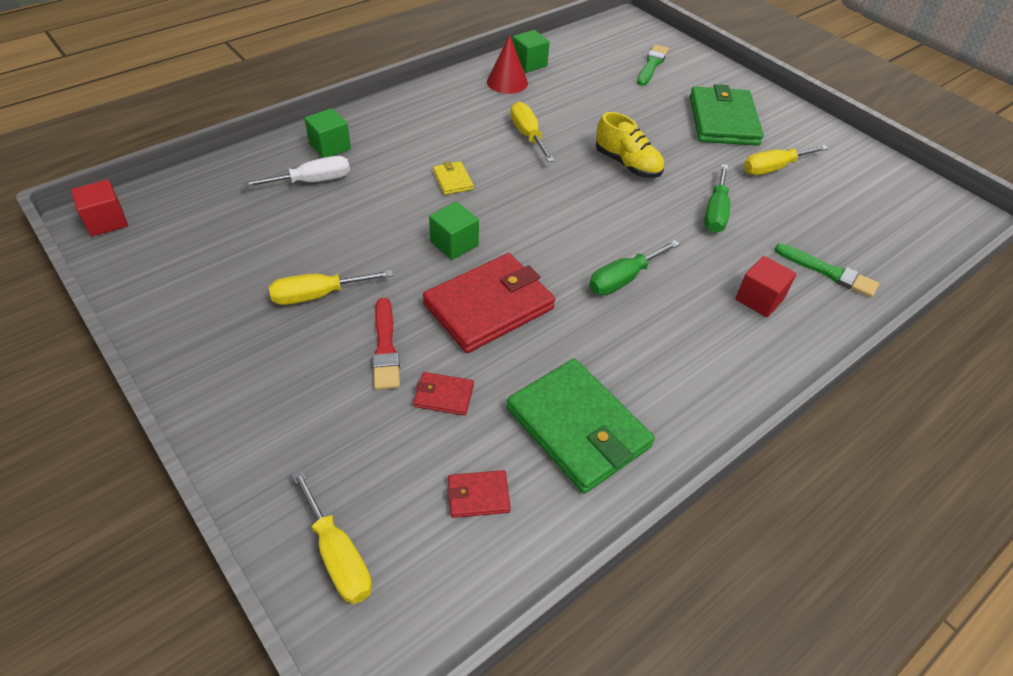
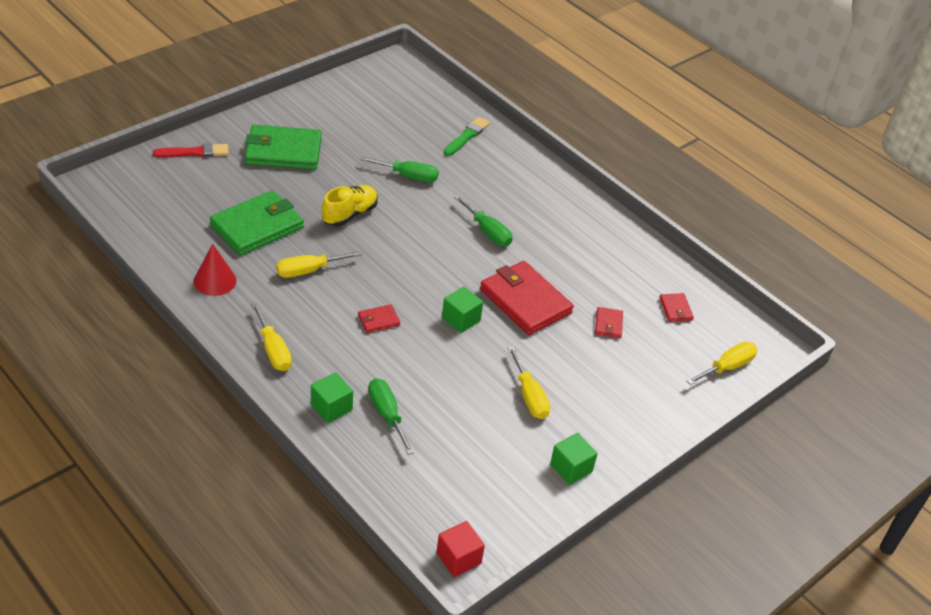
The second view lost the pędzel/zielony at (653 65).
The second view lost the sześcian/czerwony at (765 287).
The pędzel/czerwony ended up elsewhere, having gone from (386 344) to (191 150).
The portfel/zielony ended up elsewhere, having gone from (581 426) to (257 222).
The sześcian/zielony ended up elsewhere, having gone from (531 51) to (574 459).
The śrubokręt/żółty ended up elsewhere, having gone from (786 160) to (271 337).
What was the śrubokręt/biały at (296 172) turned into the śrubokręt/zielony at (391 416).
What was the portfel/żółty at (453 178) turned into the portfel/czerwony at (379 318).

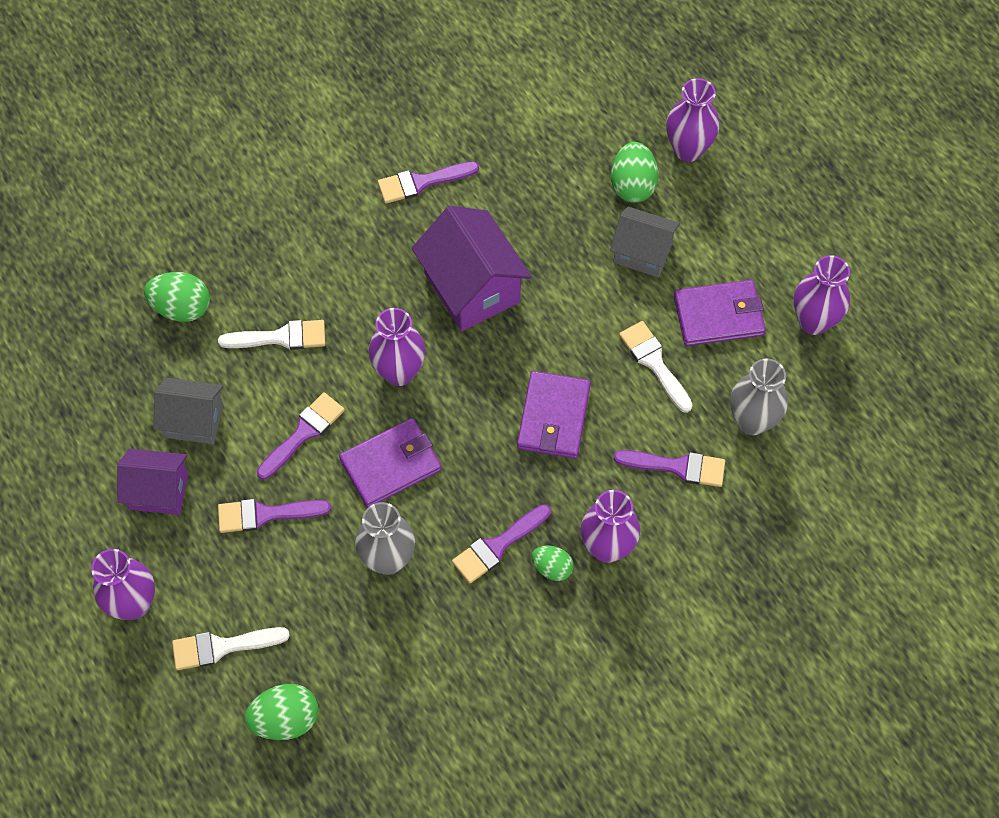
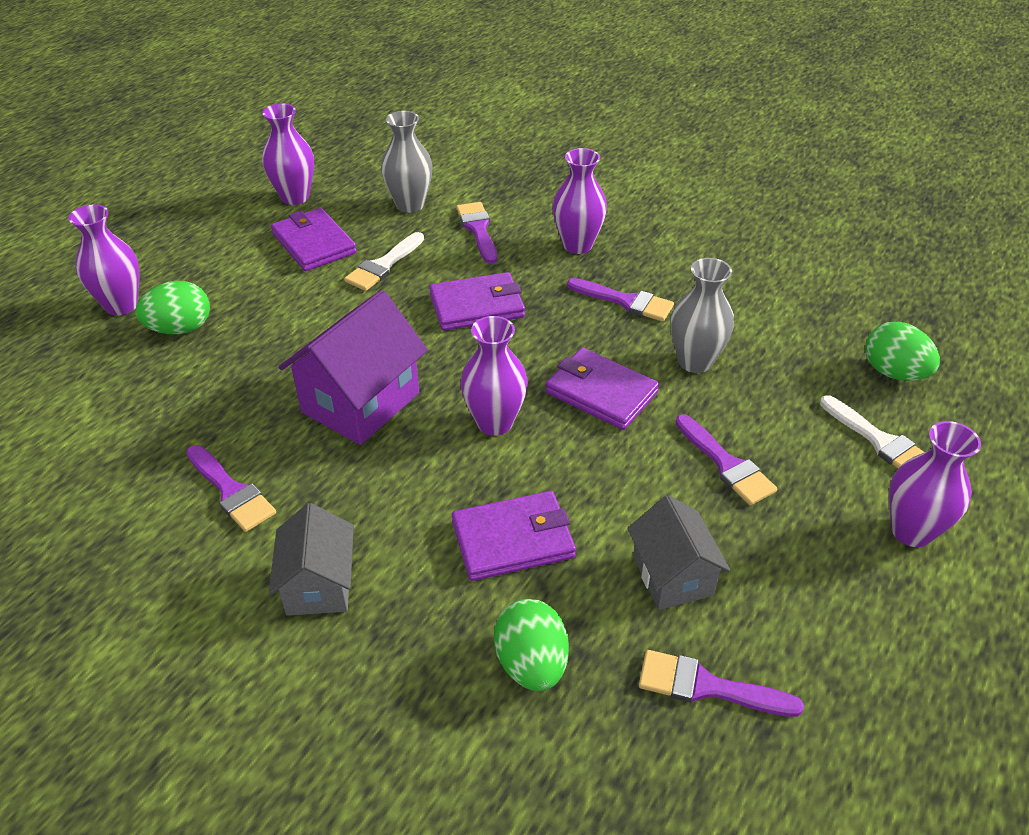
The second view lost the domek/fioletowy at (152 482).
The second view lost the jajko/zielony at (552 563).
The pędzel/fioletowy ended up elsewhere, having gone from (301 436) to (721 683).
The domek/szary ended up elsewhere, having gone from (645 242) to (311 559).
Where the pędzel/biały stood at (271 335), the portfel/fioletowy came to stand at (514 536).

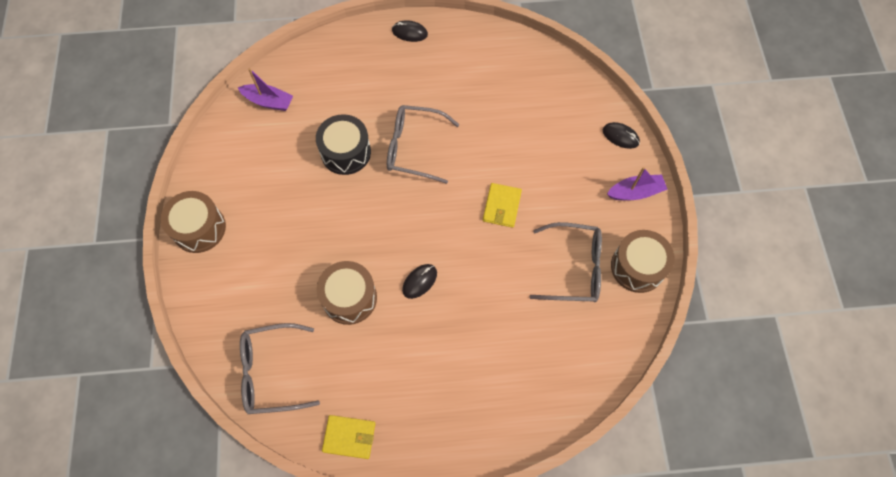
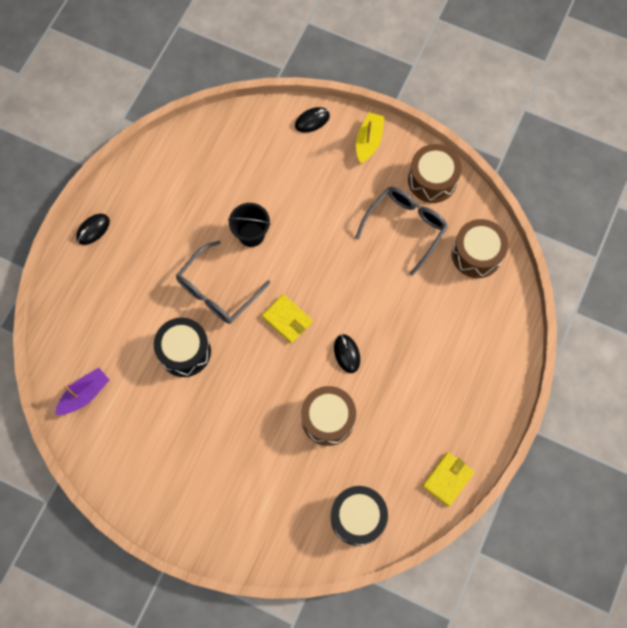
The second view gained the wiadro/czarny at (249 225).
The bęben/brązowy ended up elsewhere, having gone from (193 222) to (480 248).
The portfel/żółty ended up elsewhere, having gone from (502 205) to (287 318).
Where the okulary/szary stood at (280 368), the bęben/czarny came to stand at (359 516).
What was the łódka/fioletowy at (637 184) turned into the łódka/żółty at (370 137).

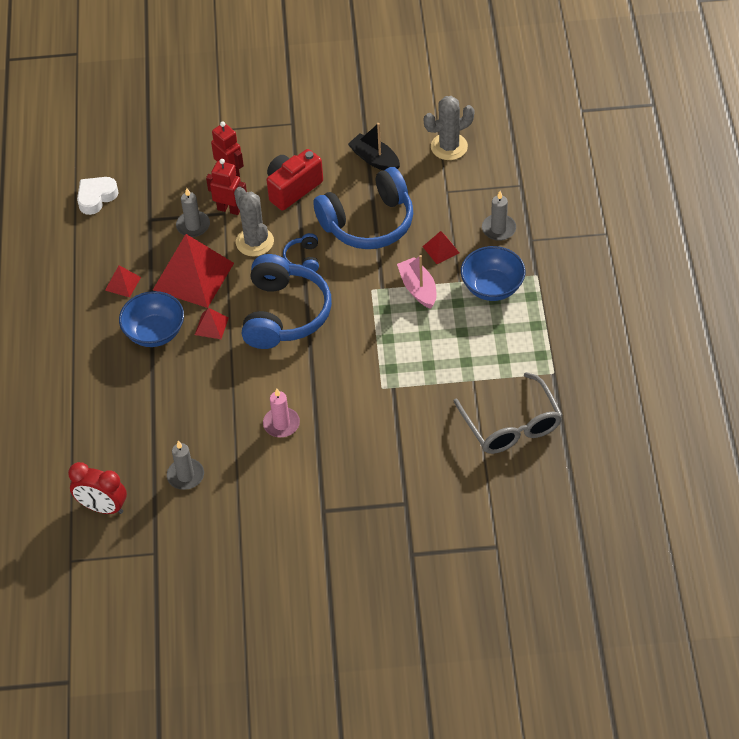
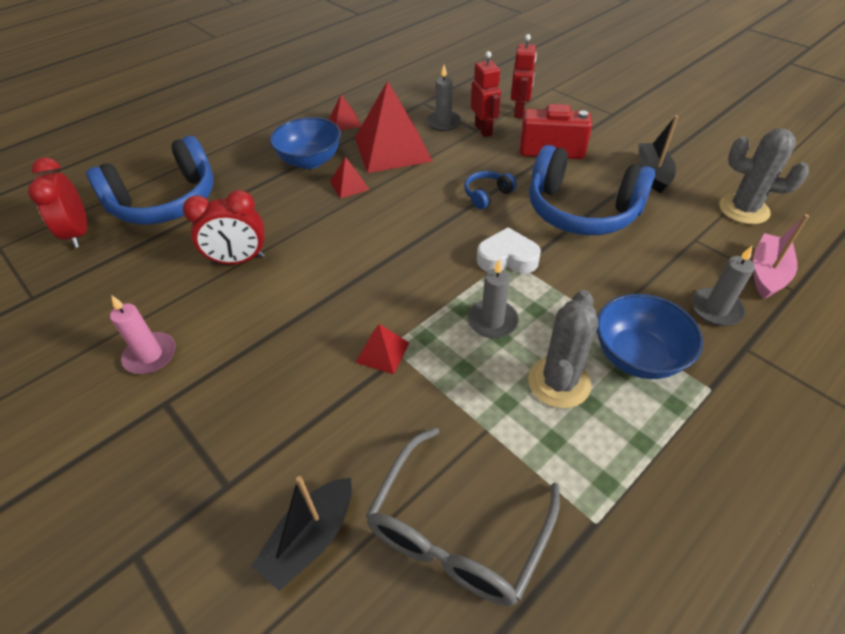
The second view gained the budzik/czerwony at (224 227).
The second view gained the łódka/czarny at (301 533).
The serce/biały ended up elsewhere, having gone from (98 196) to (509 250).
The świeca/szary ended up elsewhere, having gone from (185 465) to (493 298).
The kaktus/szary ended up elsewhere, having gone from (254 221) to (563 349).
The słuchawki/niebieski ended up elsewhere, having gone from (287 301) to (150 180).
The świeca/różowy ended up elsewhere, having gone from (281 412) to (143 334).
The łódka/różowy ended up elsewhere, having gone from (417 282) to (781 256).
The piramida/czerwony ended up elsewhere, having gone from (440 247) to (382 349).

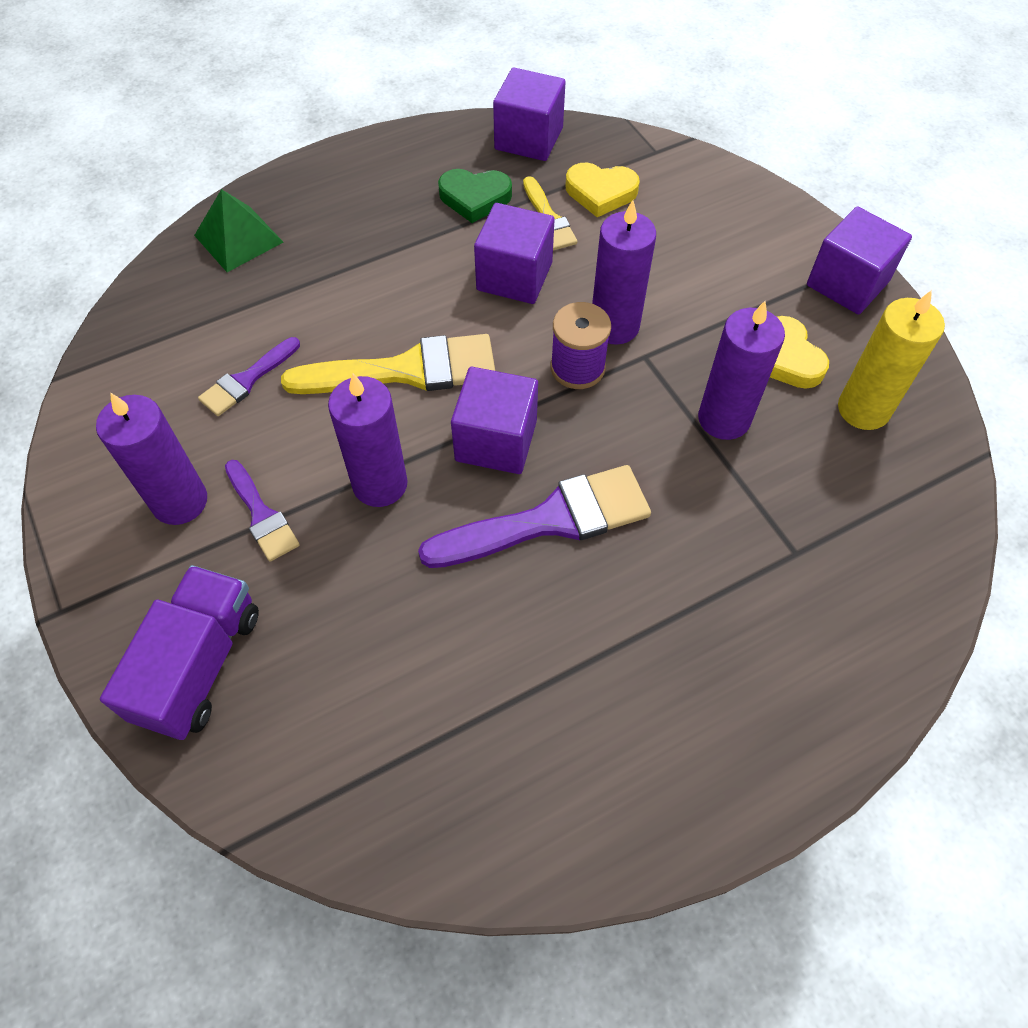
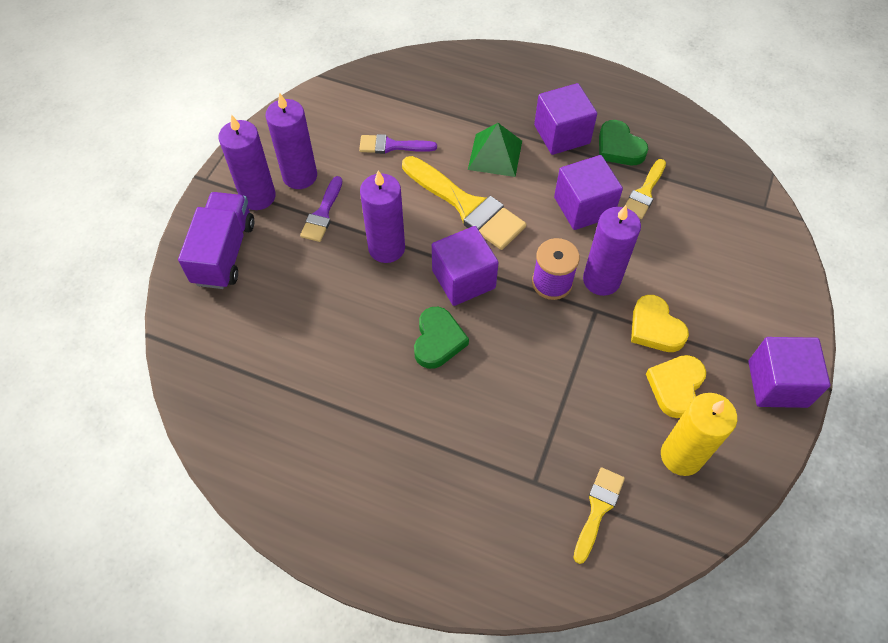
The second view gained the pędzel/żółty at (599 515).
The piramida/zielony ended up elsewhere, having gone from (238 230) to (495 150).
The sześcian/fioletowy ended up elsewhere, having gone from (529 114) to (565 119).
The serce/żółty ended up elsewhere, having gone from (602 190) to (660 323).
The świeca/fioletowy ended up elsewhere, having gone from (741 370) to (247 162).
Where the pędzel/fioletowy stood at (534 516), the serce/zielony came to stand at (441 338).
The ciężarówka/fioletowy at (179 652) ended up facing another way, 60 degrees counterclockwise from before.

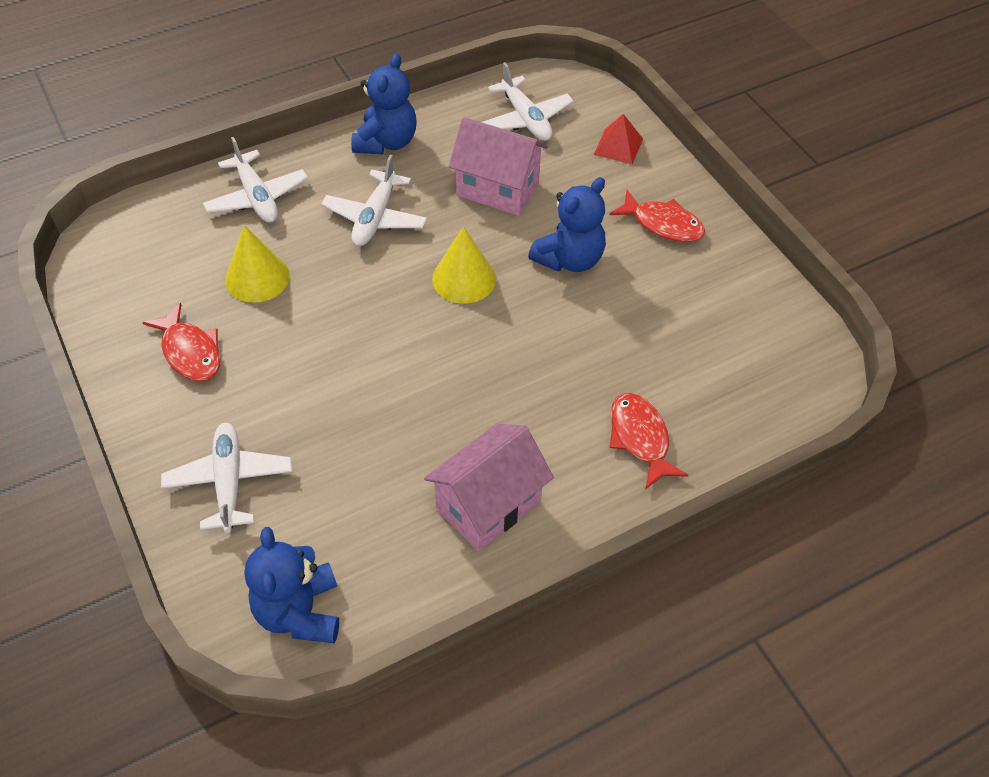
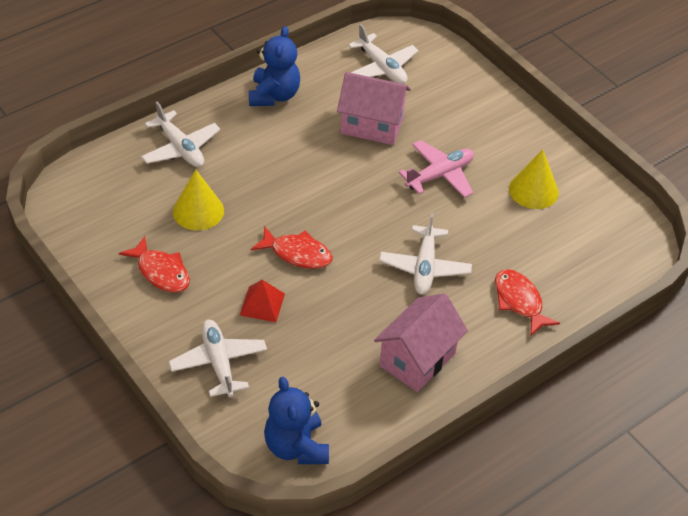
The samolot/biały ended up elsewhere, having gone from (374 200) to (425 253).
The stożek/żółty ended up elsewhere, having gone from (464 265) to (534 179).
The piramida/czerwony ended up elsewhere, having gone from (618 139) to (262 301).
The ryba/czerwony ended up elsewhere, having gone from (657 216) to (292 247).
Where the miś/niebieski stood at (567 224), the samolot/różowy came to stand at (436 169).

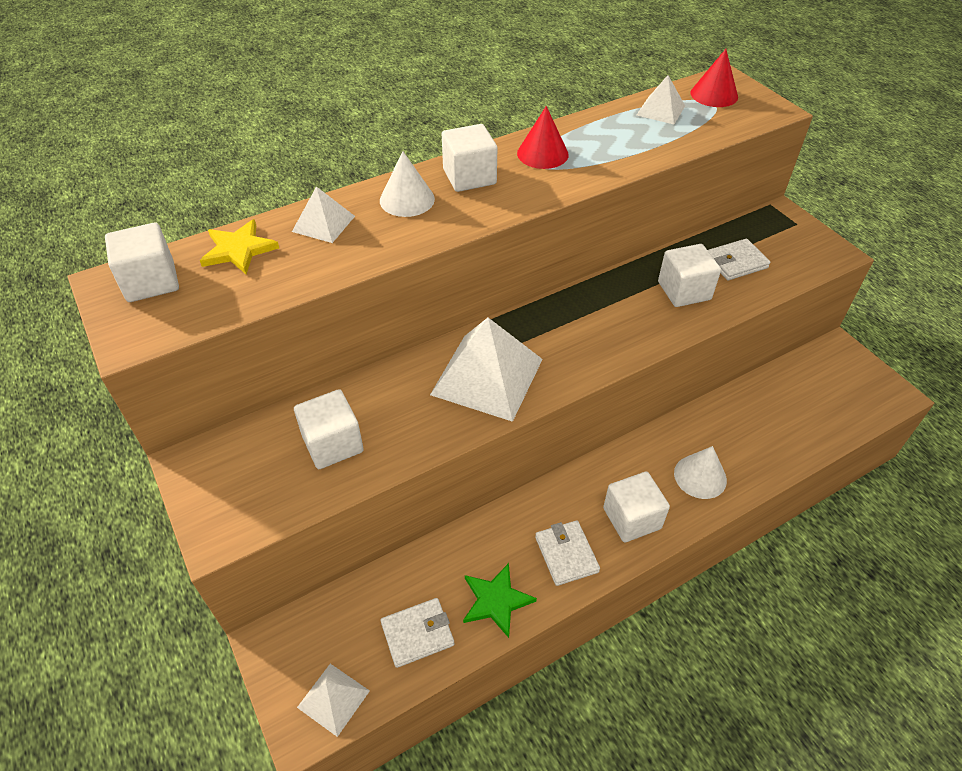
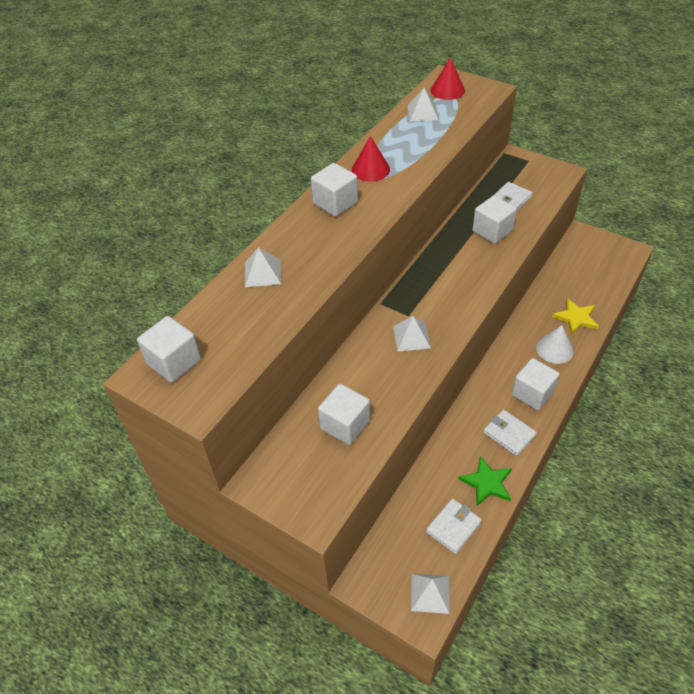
The second view lost the stożek/biały at (407 184).
The gwiazda/żółty ended up elsewhere, having gone from (239 246) to (575 316).
The size of the piramida/biały at (486 370) changed by a factor of 0.52.

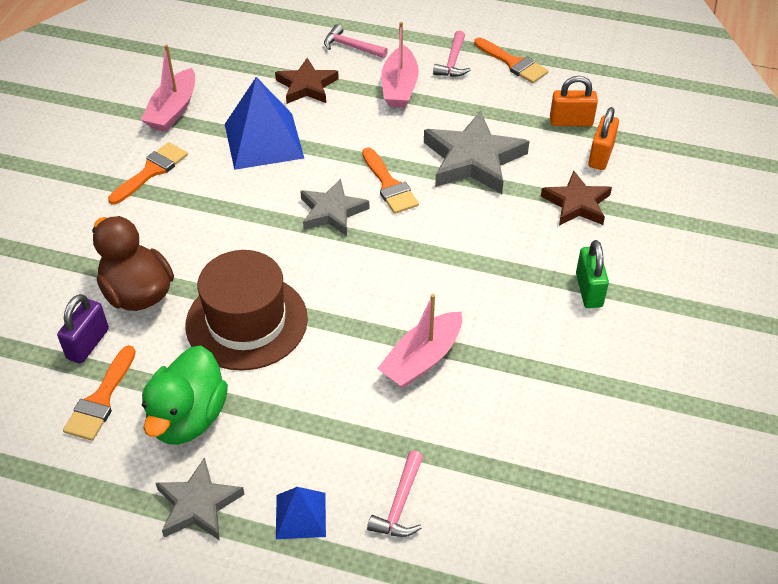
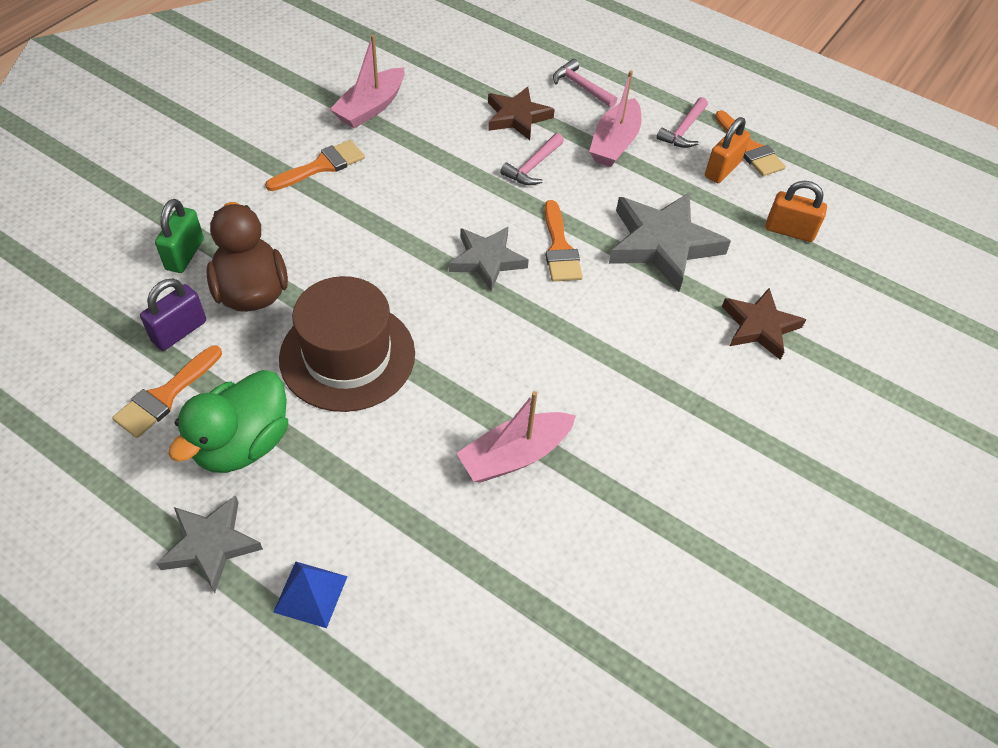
The second view lost the piramida/niebieski at (264 123).
The młotek/różowy ended up elsewhere, having gone from (395 494) to (532 159).
The kłódka/zielony ended up elsewhere, having gone from (592 274) to (179 236).
The kłódka/pomarańczowy ended up elsewhere, having gone from (603 138) to (727 150).

